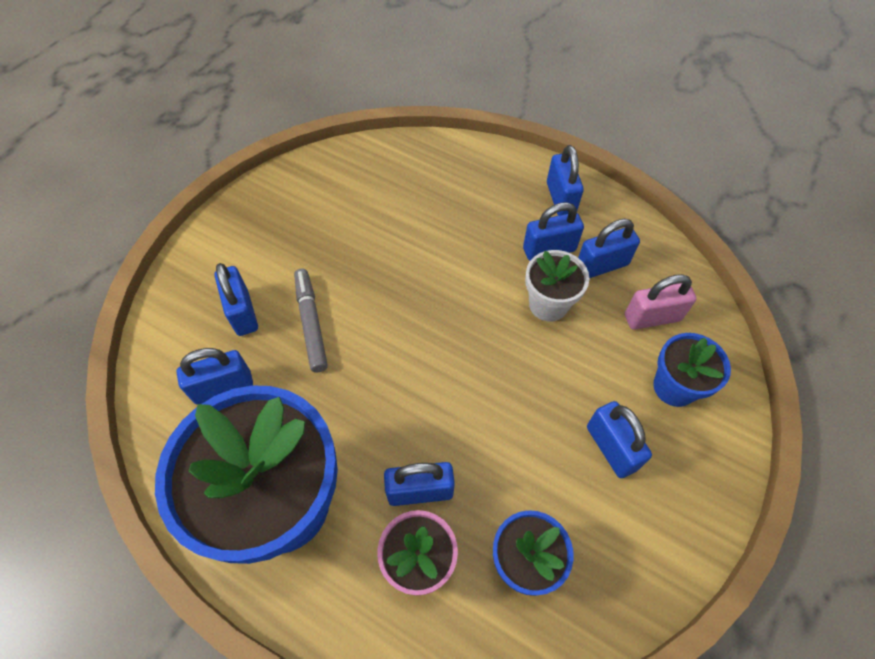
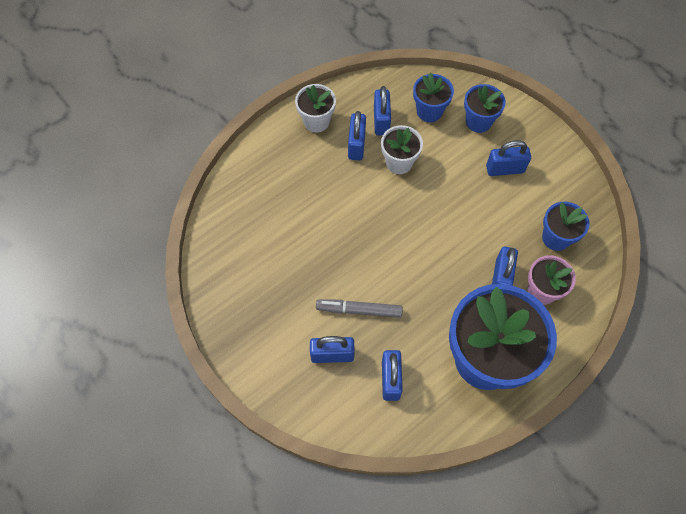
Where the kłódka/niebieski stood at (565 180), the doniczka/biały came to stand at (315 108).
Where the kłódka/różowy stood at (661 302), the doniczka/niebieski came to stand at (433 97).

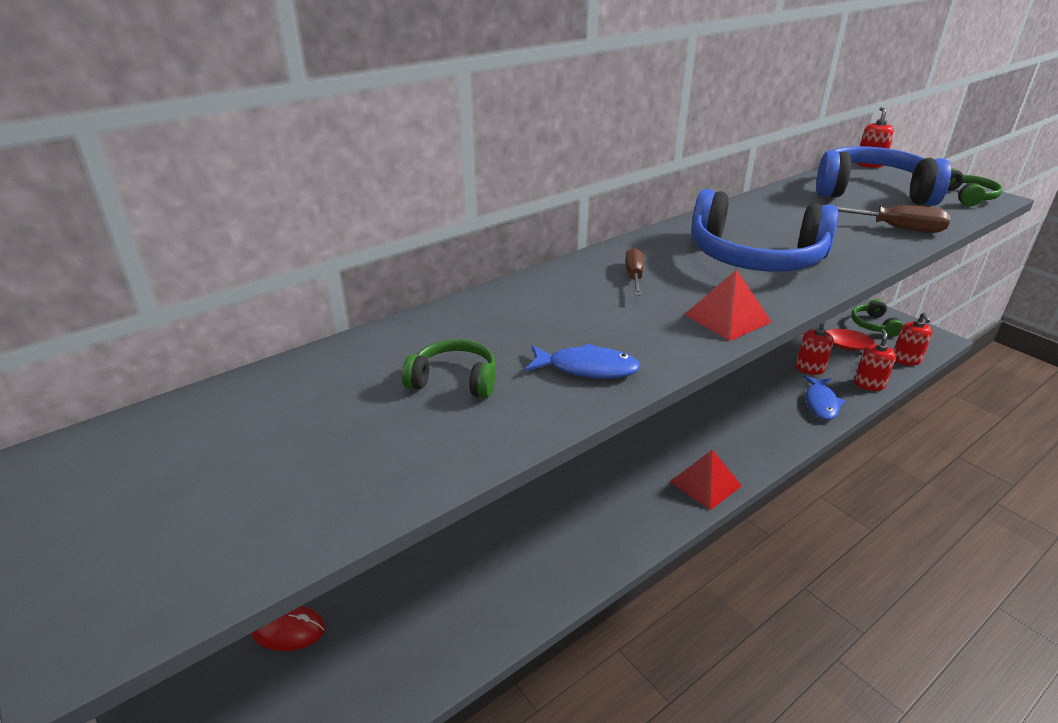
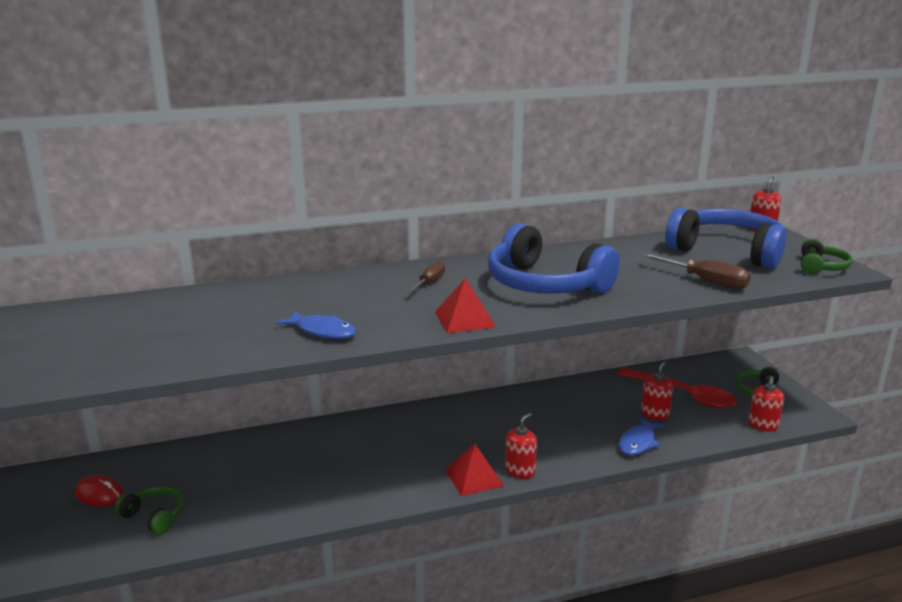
The słuchawki/zielony ended up elsewhere, having gone from (449 368) to (149 510).
The dozownik mydła/czerwony ended up elsewhere, having gone from (875 360) to (521 446).

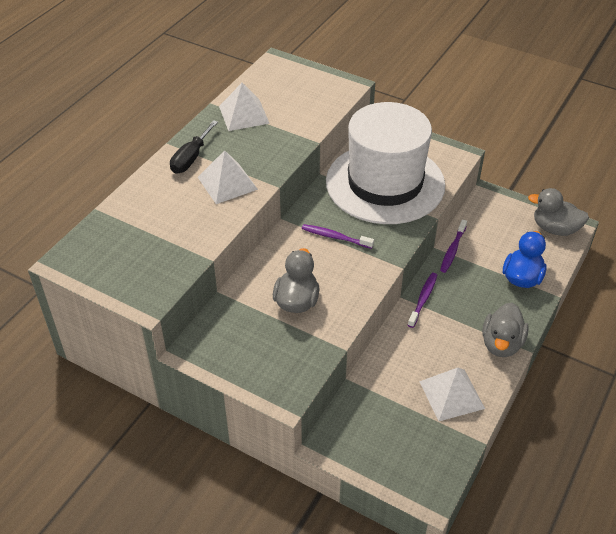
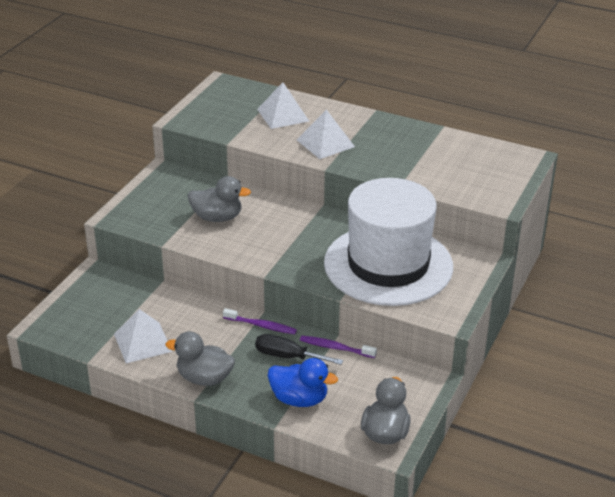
The second view lost the szczoteczka do zębów/fioletowy at (338 236).
The śrubokręt/czarny ended up elsewhere, having gone from (194 146) to (299 349).
The piramida/biały ended up elsewhere, having gone from (244 107) to (283 105).

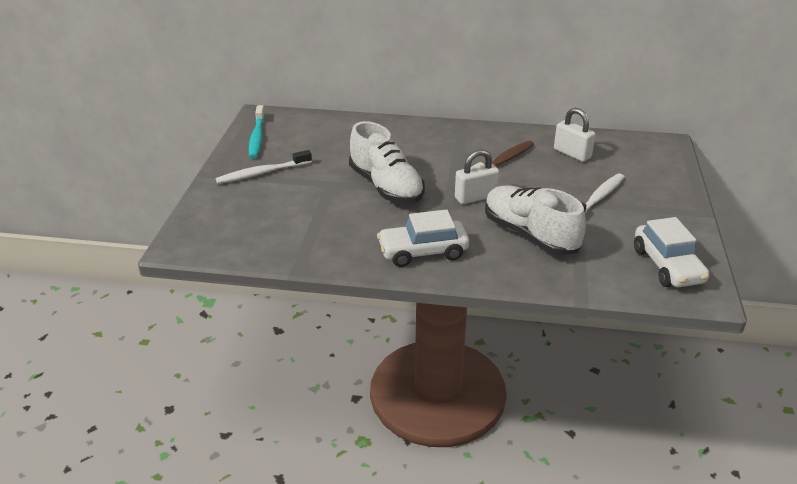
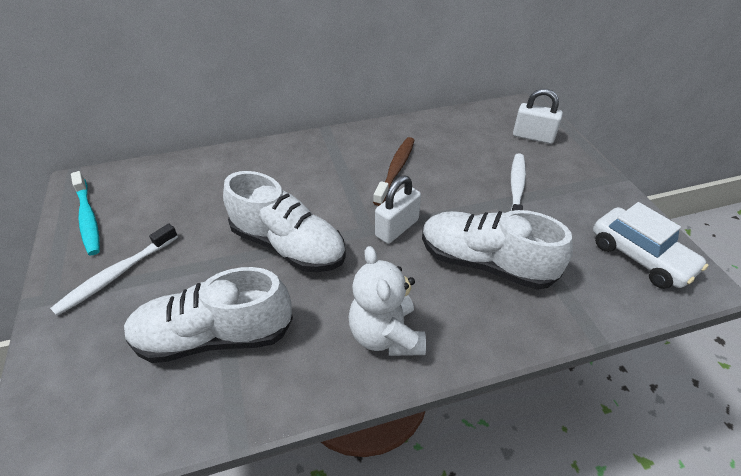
The second view gained the but/biały at (208 315).
The kłódka/biały ended up elsewhere, having gone from (574 135) to (538 116).
Where the samochód/biały stood at (423 238), the miś/biały came to stand at (387 301).

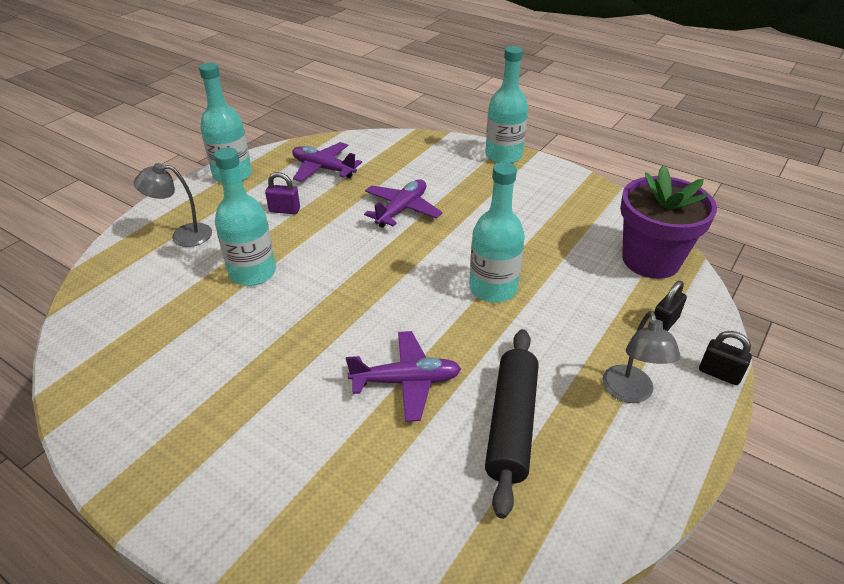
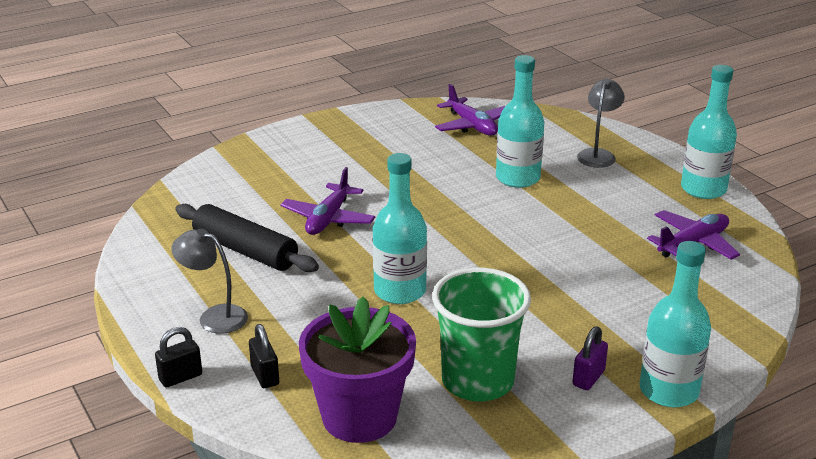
The second view gained the szklanka/zielony at (481 335).
The kłódka/fioletowy ended up elsewhere, having gone from (282 193) to (590 358).
The samolot/fioletowy ended up elsewhere, having gone from (403 203) to (470 110).

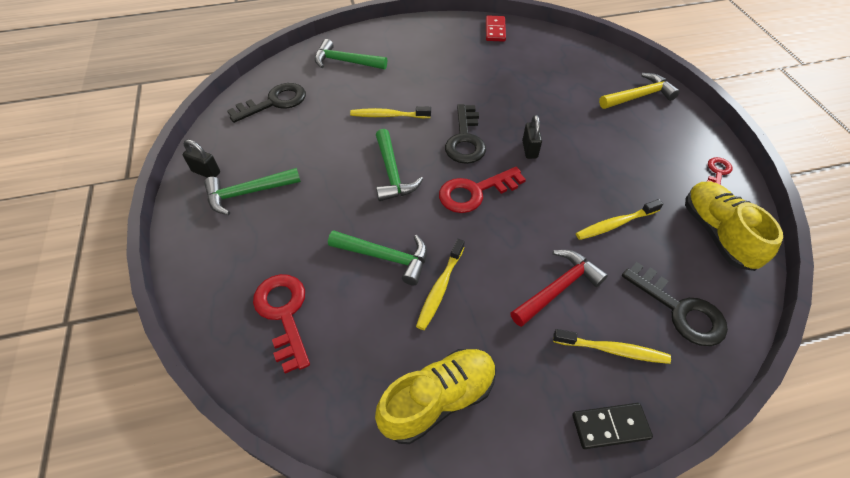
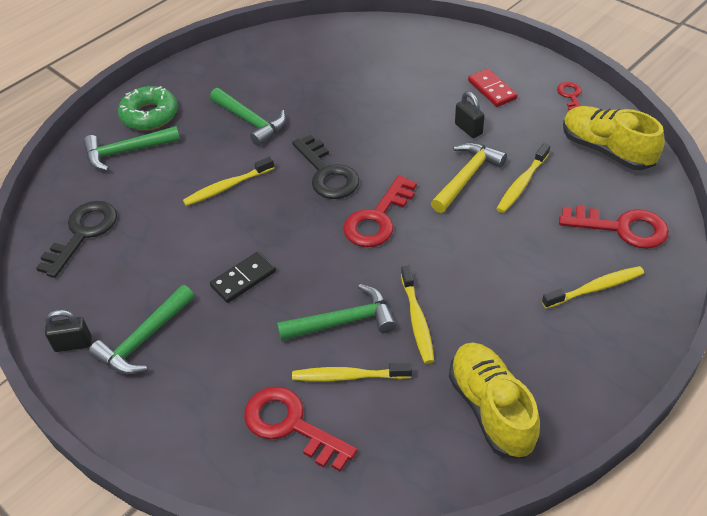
The second view lost the młotek/czerwony at (559 288).
The second view gained the donut/zielony at (148 108).
The second view gained the szczoteczka do zębów/żółty at (352 372).
The młotek/zielony ended up elsewhere, having gone from (399 165) to (248 117).
The kostka domina/czerwony ended up elsewhere, having gone from (496 29) to (492 88).
The kłódka/czarny ended up elsewhere, having gone from (532 137) to (470 114).
The kostka domina/czarny ended up elsewhere, having gone from (612 426) to (243 277).
The młotek/żółty ended up elsewhere, having gone from (639 91) to (469 177).
What was the klucz/czarny at (675 304) turned into the klucz/czerwony at (614 227).
The but/żółty at (435 396) ended up facing another way, 45 degrees counterclockwise from before.

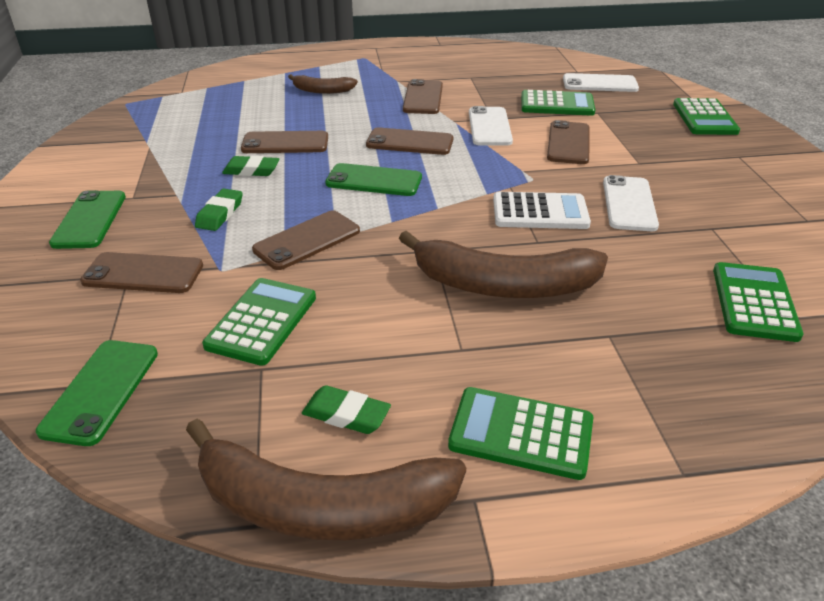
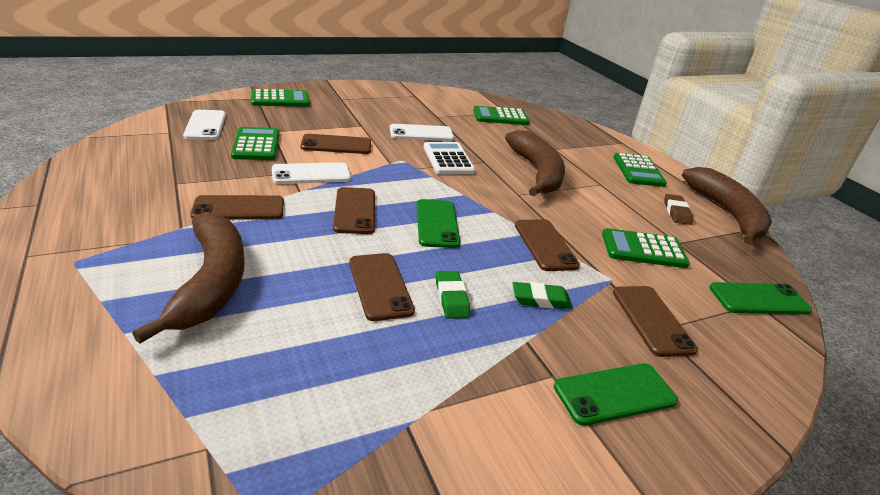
What was the gumka do mazania/zielony at (346 409) turned into the gumka do mazania/brązowy at (678 209).
The telefon/brązowy at (306 240) ended up facing another way, 45 degrees clockwise from before.
The size of the banan/brązowy at (323 84) changed by a factor of 1.90.

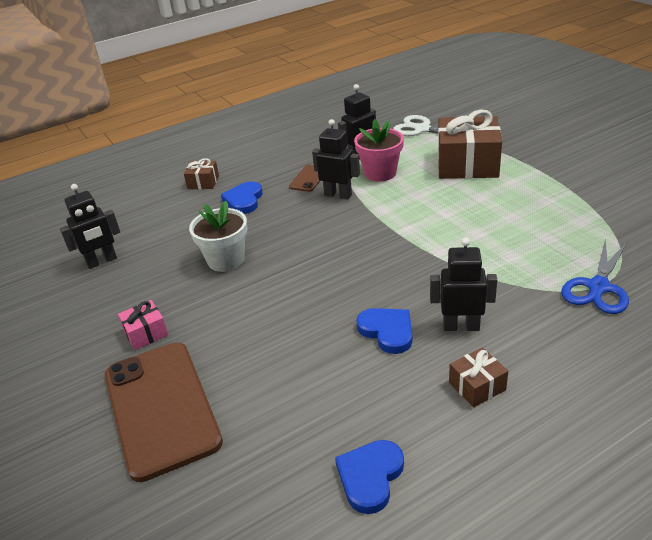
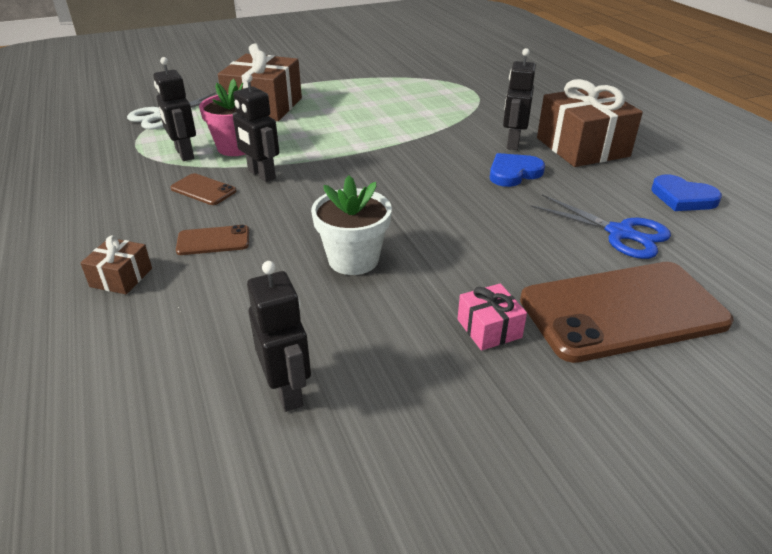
The nożyczki/niebieski ended up elsewhere, having gone from (595 276) to (600 226).
Where the serce/niebieski stood at (242 197), the telefon/brązowy came to stand at (212 240).
The robot/czarny at (336 159) ended up facing another way, 75 degrees counterclockwise from before.
The size of the prezent/brązowy at (478 377) changed by a factor of 2.12.

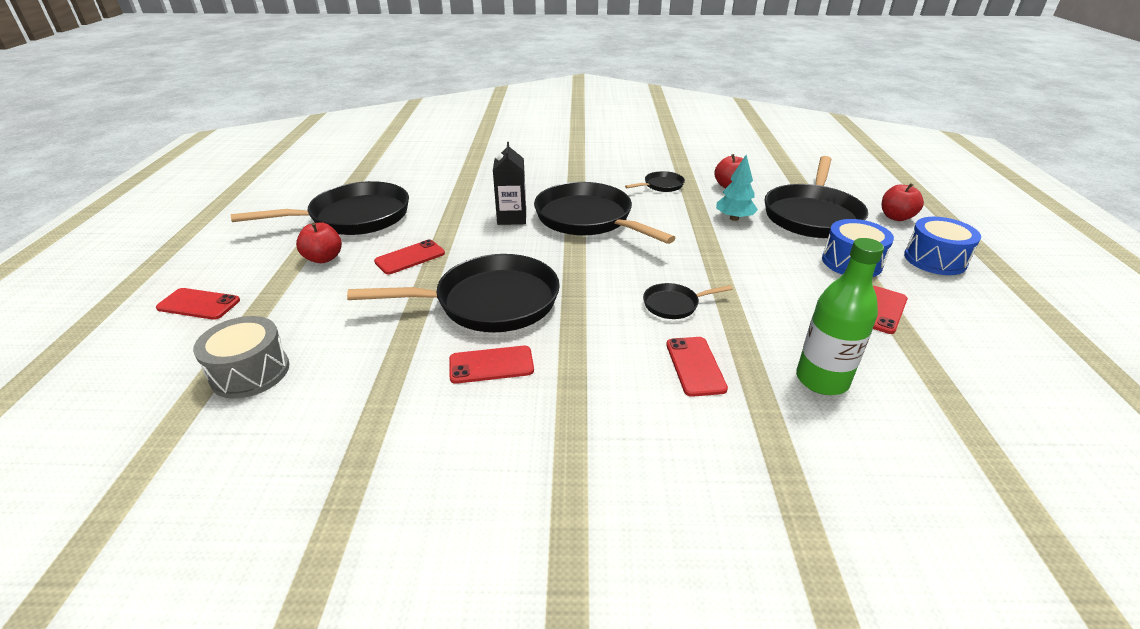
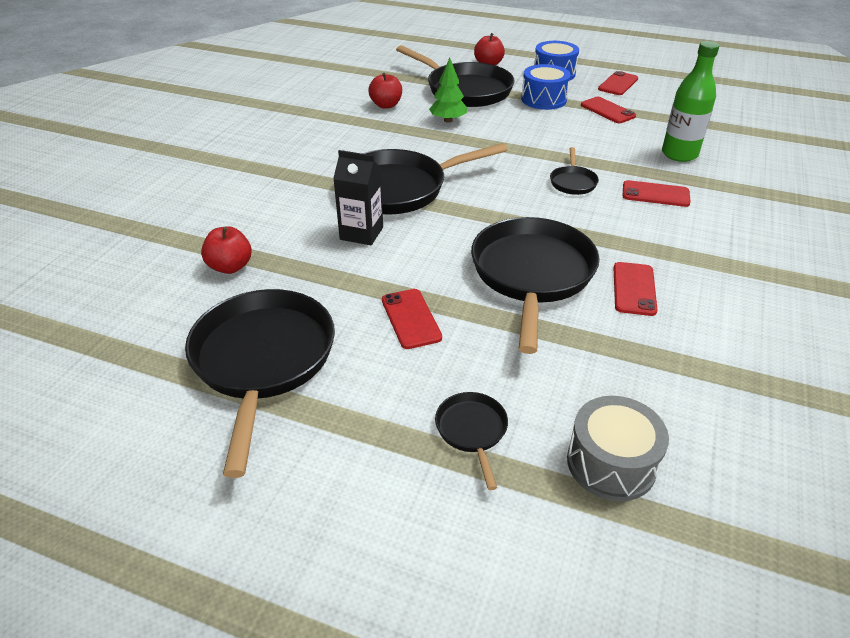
The telefon/czerwony ended up elsewhere, having gone from (198 304) to (618 83).
The jabłko/czerwony ended up elsewhere, having gone from (319 242) to (226 250).
The patelnia/czarny ended up elsewhere, having gone from (655 181) to (471 441).
What was the drzewko/turkusowy at (737 188) turned into the drzewko/zielony at (448 90).

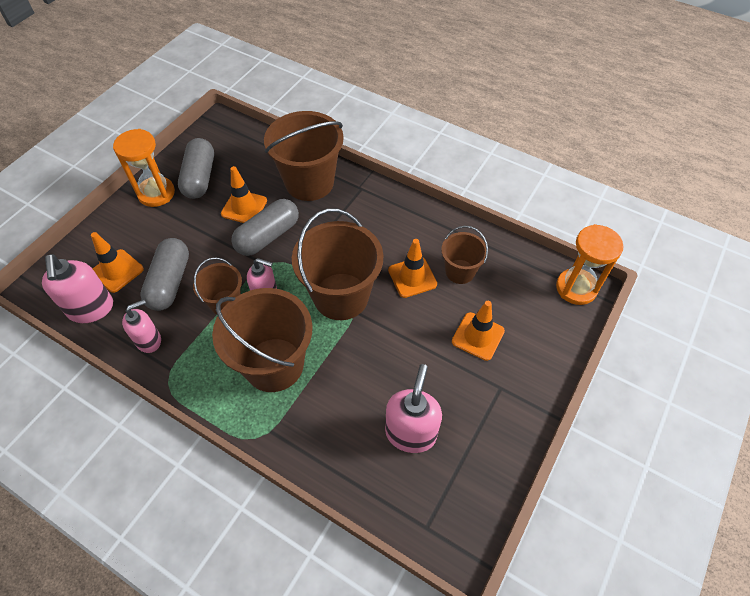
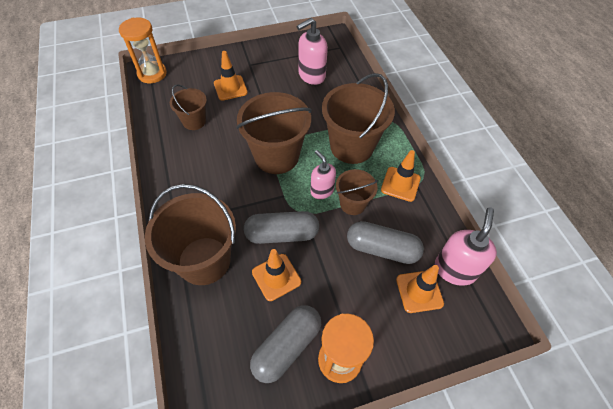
The second view lost the dozownik mydła/różowy at (141 326).
The pachołek/pomarańczowy ended up elsewhere, having gone from (412 268) to (401 176).
The kapsułka/szary at (164 274) ended up facing another way, 60 degrees clockwise from before.

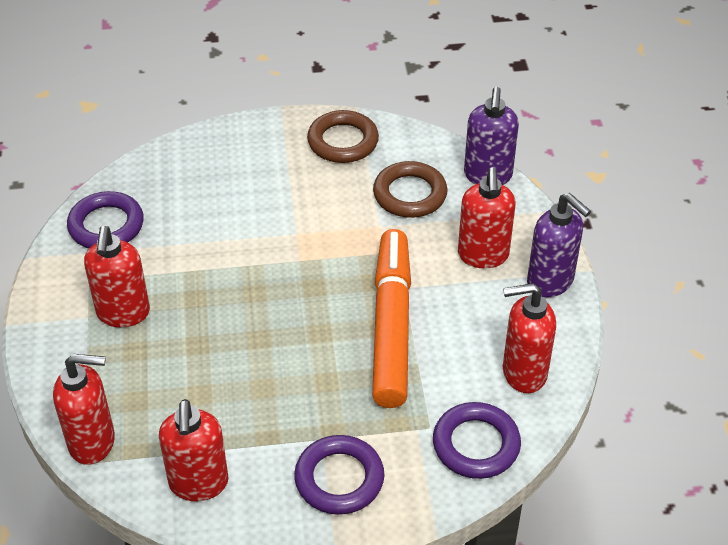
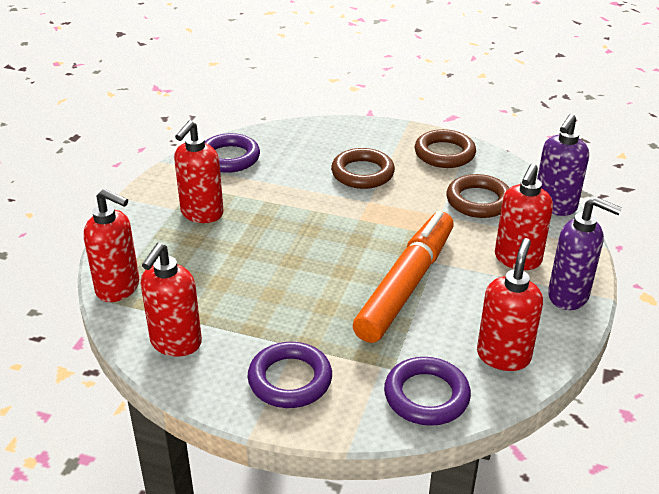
The second view gained the pierścień/brązowy at (363 168).
The dozownik mydła/czerwony at (529 338) ended up facing another way, 90 degrees clockwise from before.
The dozownik mydła/fioletowy at (559 245) ended up facing another way, 45 degrees counterclockwise from before.

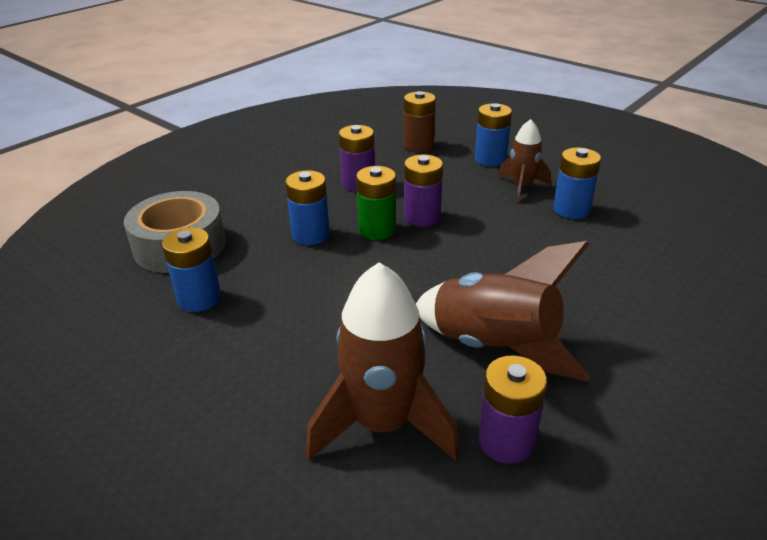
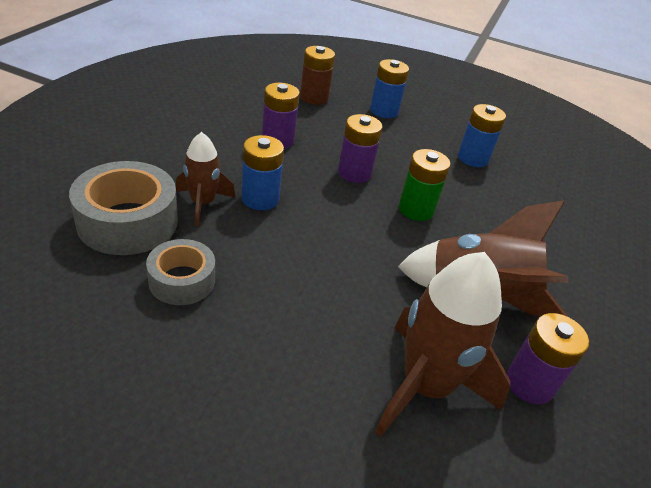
The bateria/zielony ended up elsewhere, having gone from (376 203) to (424 185).
The rakieta/brązowy ended up elsewhere, having gone from (524 161) to (205 179).
Where the bateria/niebieski stood at (191 269), the taśma klejąca/szary came to stand at (180 272).

